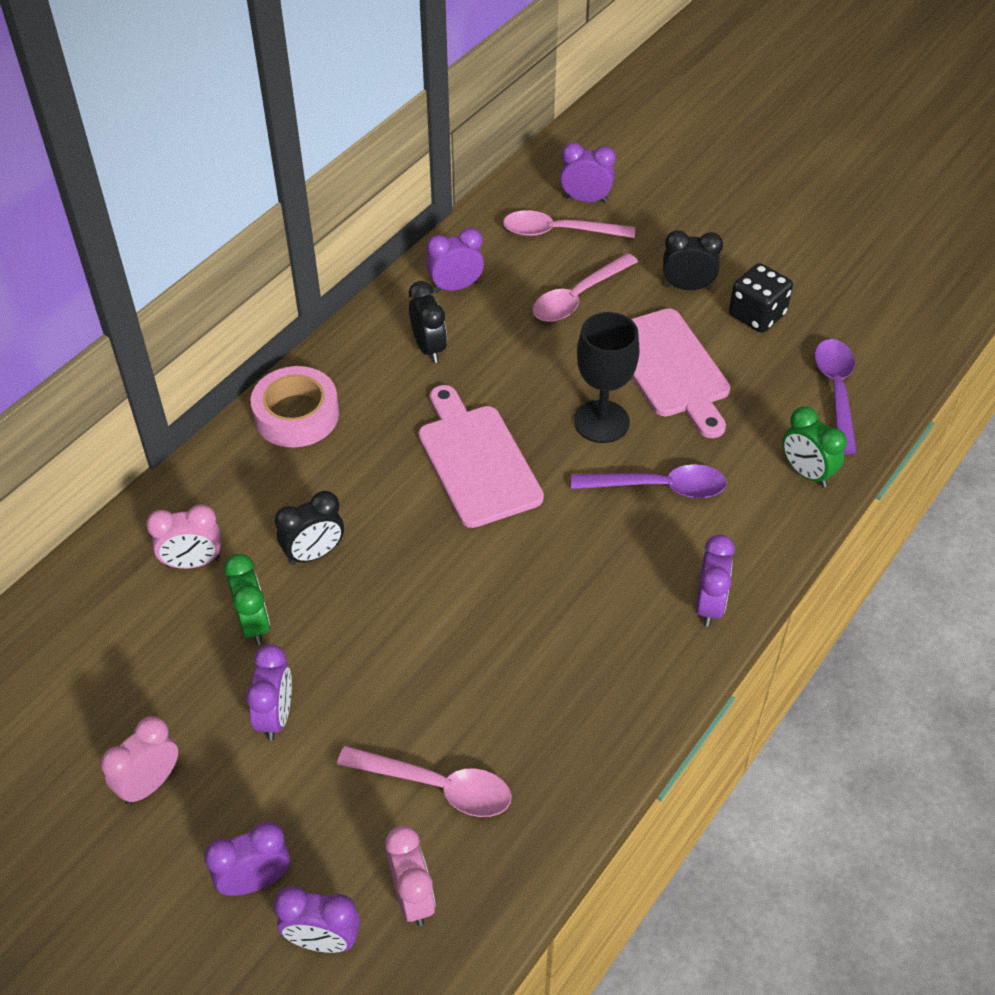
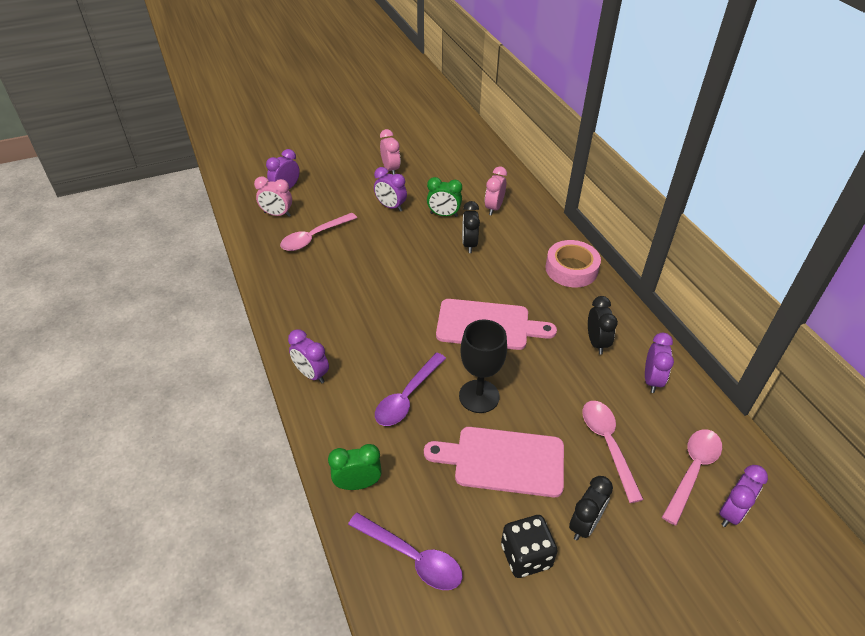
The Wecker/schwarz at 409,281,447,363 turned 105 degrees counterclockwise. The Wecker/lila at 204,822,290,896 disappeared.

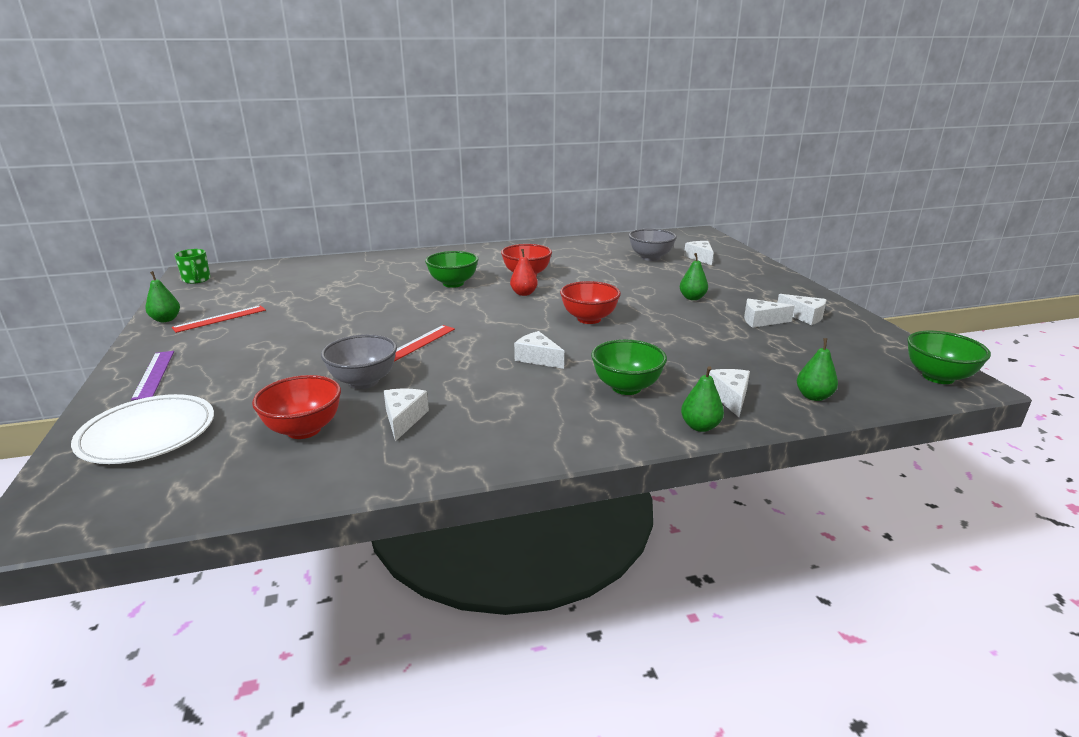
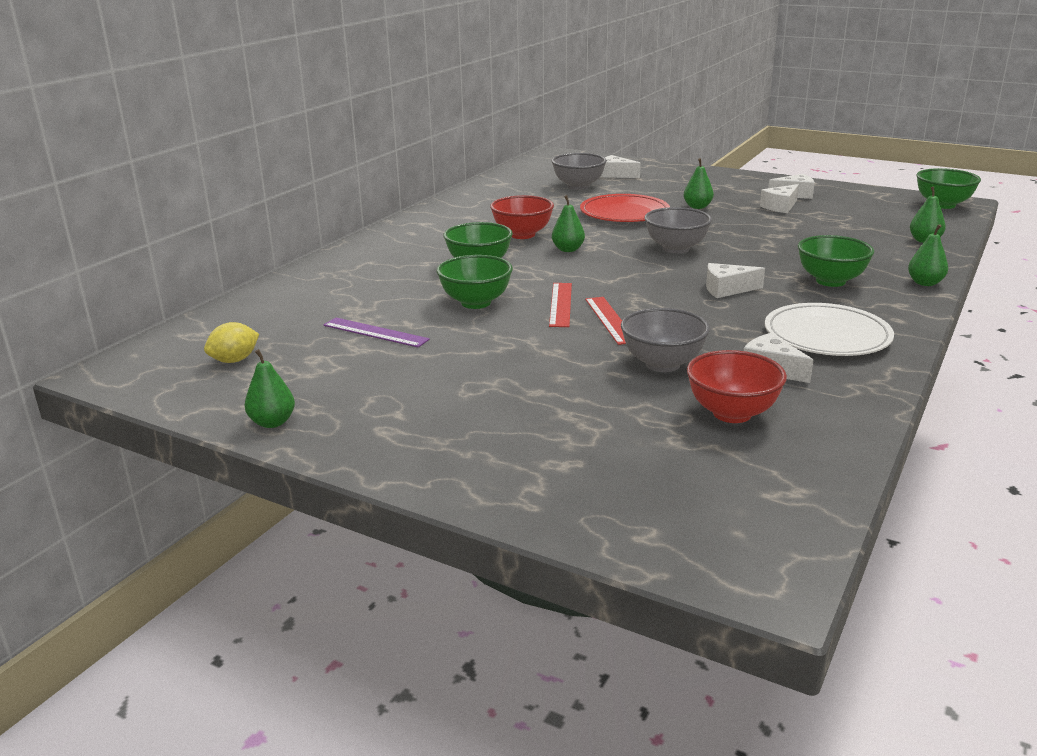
The Zitrone/gelb at 204,322,259,363 appeared. The Lineal/lila moved from 131,351,174,400 to 323,318,430,348. The Schüssel/grün at 437,255,513,309 appeared. The Lineal/rot moved from 172,305,266,333 to 549,283,572,327. The Birne/rot at 510,249,538,296 became the Birne/grün at 552,195,585,252. The Teller/rot at 580,194,670,222 appeared. The Schüssel/rot at 560,281,621,324 became the Schüssel/grau at 644,207,712,254. The Teller/weiß moved from 71,394,214,464 to 765,303,894,356. The Tasse/grün at 174,249,211,284 disappeared. The Käse/weiß at 709,369,750,417 disappeared.

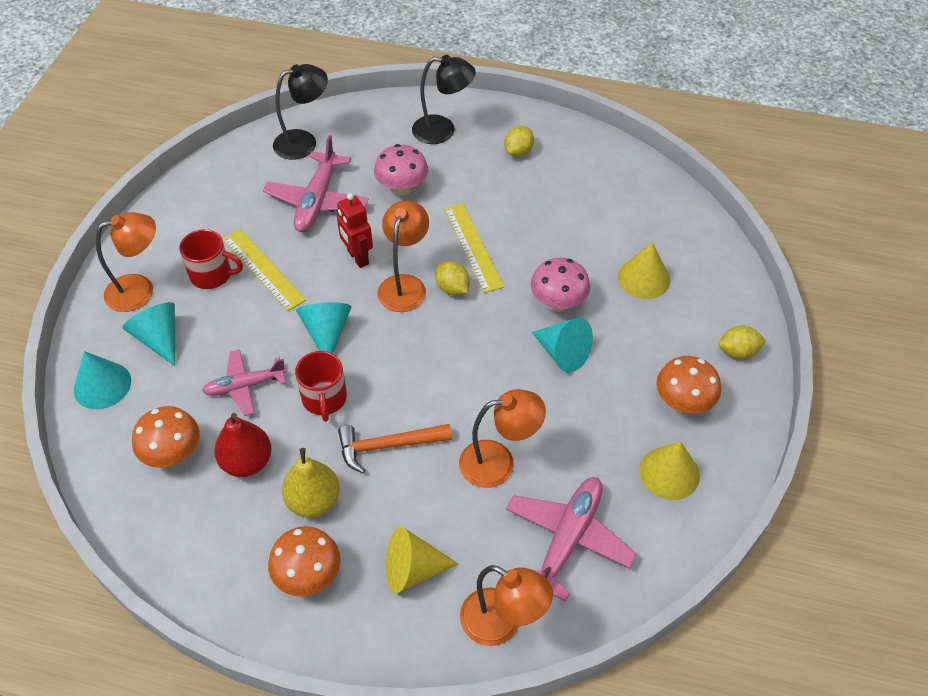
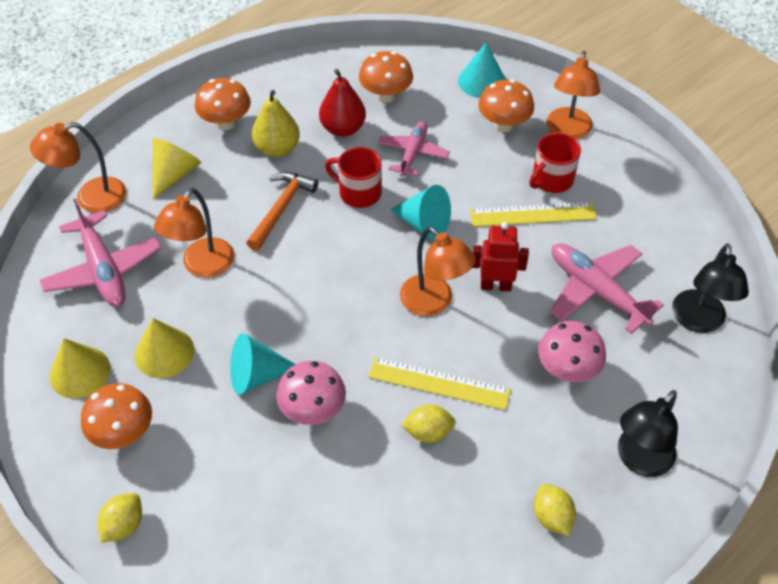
The Kegel/gelb moved from 618,242,670,299 to 135,318,194,378. The Zitrone/gelb moved from 436,261,470,295 to 401,404,456,443. The Kegel/türkis at 122,302,175,366 was replaced by the Pilz/orange at 478,80,534,132.

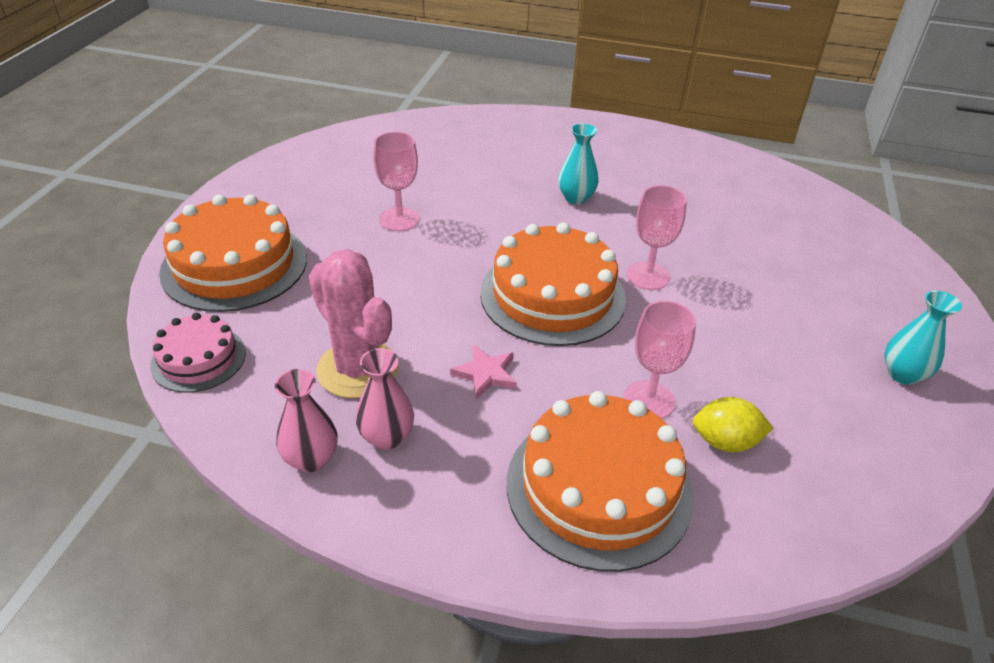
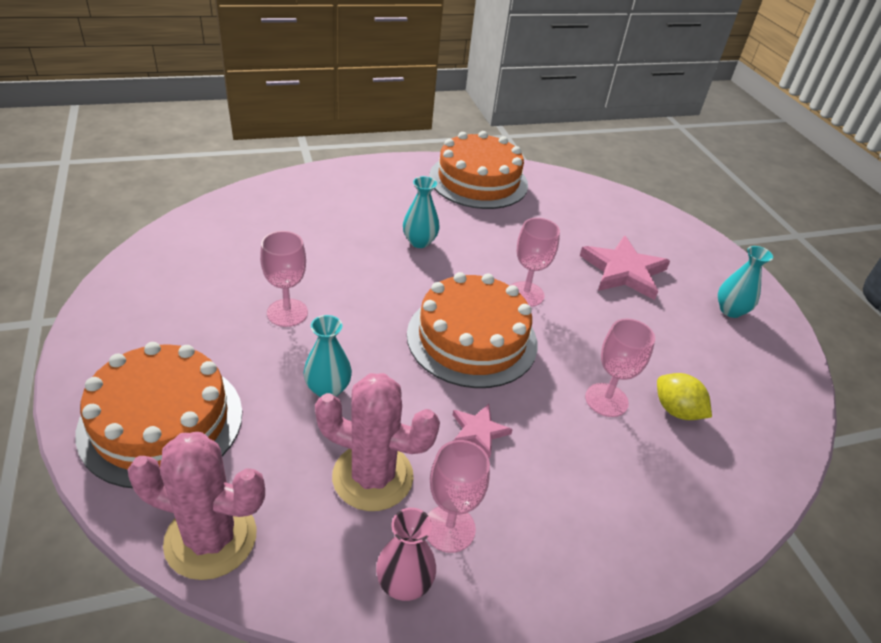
The Kuchen/rosa at 150,313,246,393 was replaced by the Kaktus/rosa at 128,432,265,580. The Vase/türkis at 304,315,352,397 appeared. The Vase/rosa at 356,348,414,450 was replaced by the Kelch/rosa at 427,440,490,553. The Kuchen/orange moved from 507,391,693,572 to 429,131,528,209. The Stern/rosa at 580,235,670,300 appeared. The Zitrone/gelb at 693,397,773,452 turned 75 degrees clockwise.

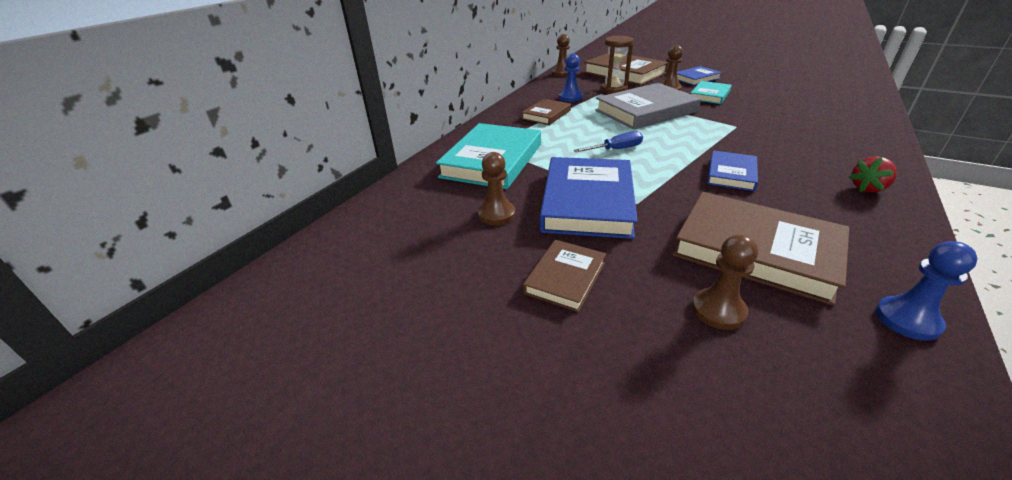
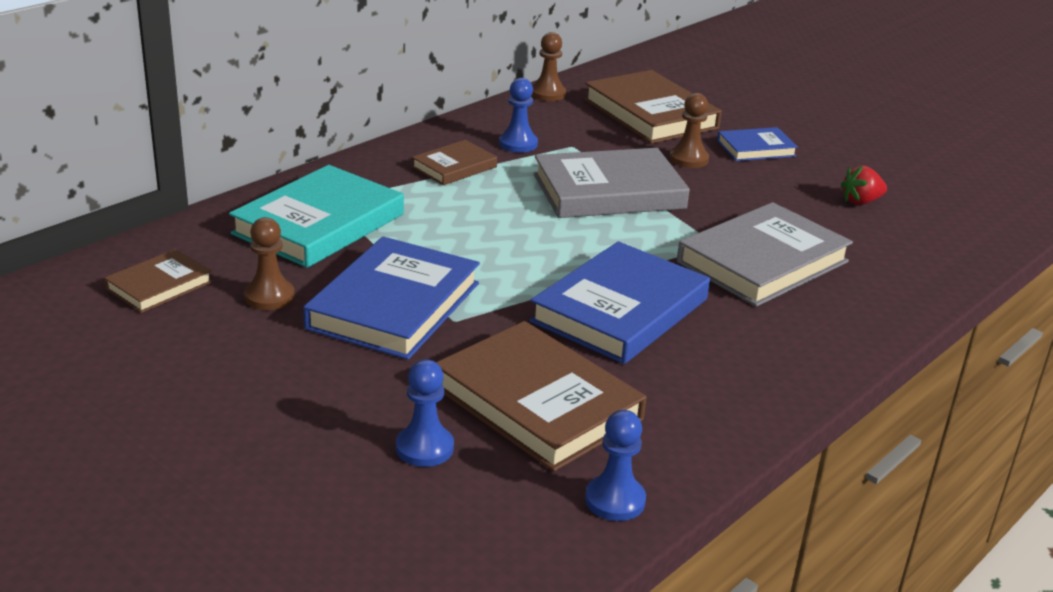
The Buch/braun moved from 523,240,606,312 to 104,249,213,313. The Bauer/braun at 692,235,758,330 became the Bauer/blau at 396,360,454,467. The Buch/blau at 707,150,758,191 changed to 1.86 times the size. The Buch/grau at 677,202,853,307 appeared. The Erdbeere/rot moved from 849,156,897,192 to 841,165,887,205. The Schraubenzieher/blau at 574,131,643,152 disappeared. The Sanduhr/braun at 601,36,634,94 disappeared. The Buch/türkis at 691,81,732,104 disappeared.

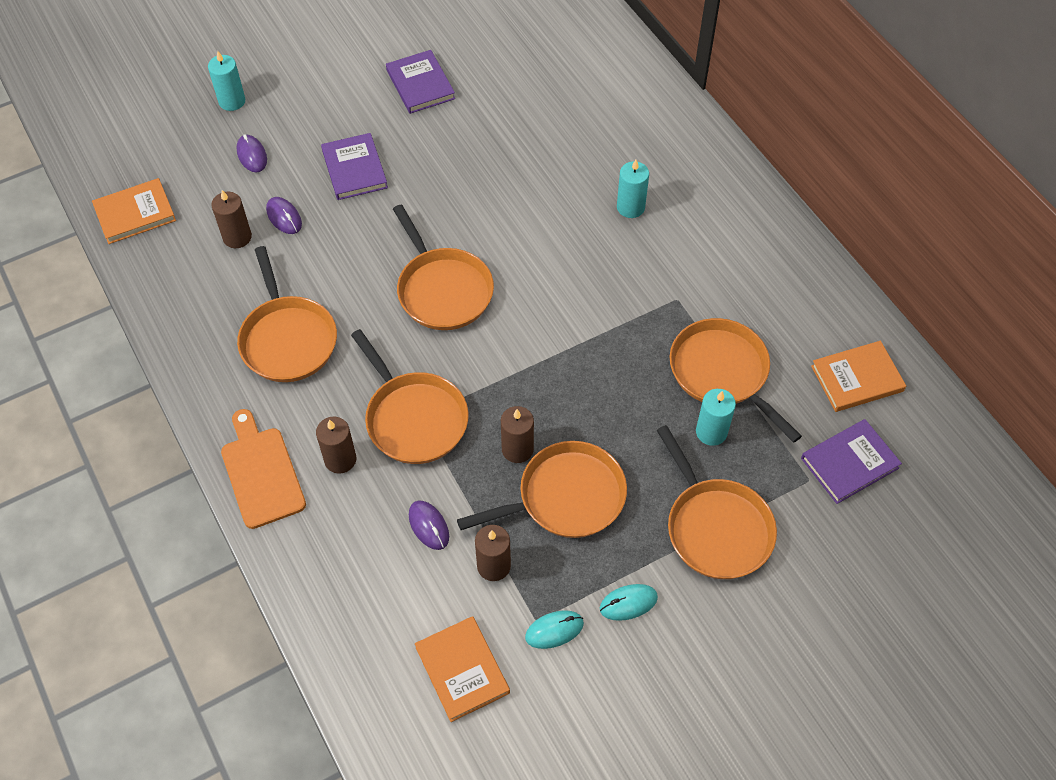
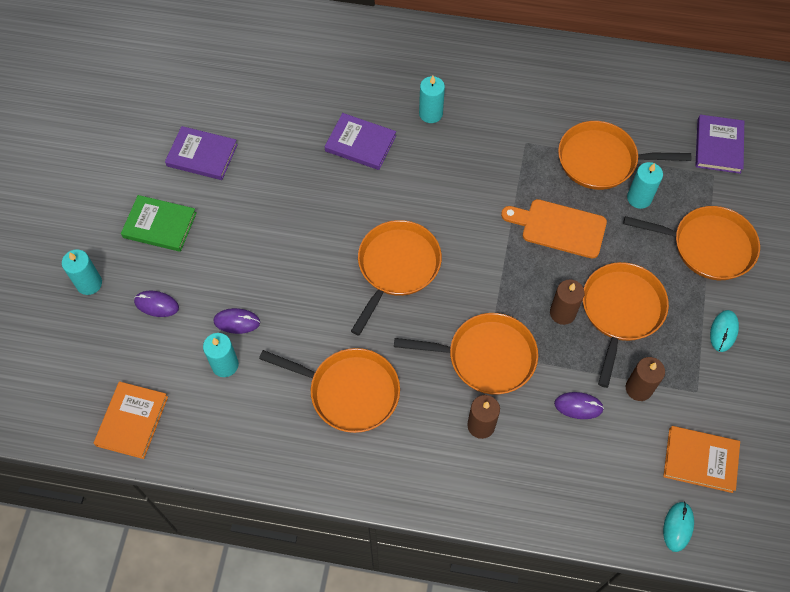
The Buch/grün at 121,195,196,252 appeared. The Kerze/braun at 211,190,252,248 became the Kerze/türkis at 203,333,239,377. The Buch/lila moved from 321,133,388,200 to 325,113,396,170. The Pfanne/orange at 393,205,494,330 turned 75 degrees counterclockwise. The Schneidebrett/orange moved from 221,409,306,529 to 501,199,607,259. The Computermaus/türkis moved from 525,610,584,649 to 663,502,694,552. The Buch/orange at 811,341,906,412 disappeared.

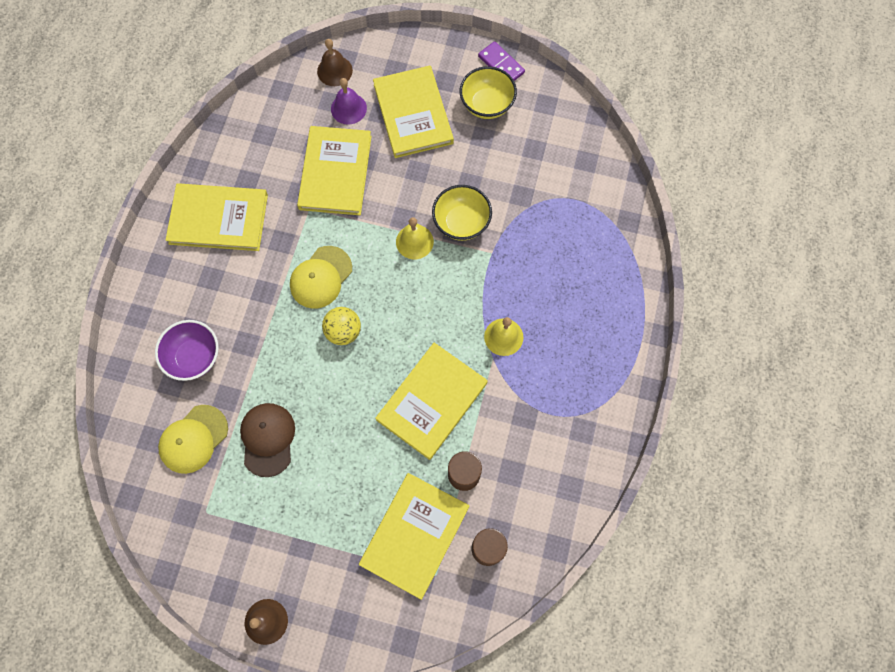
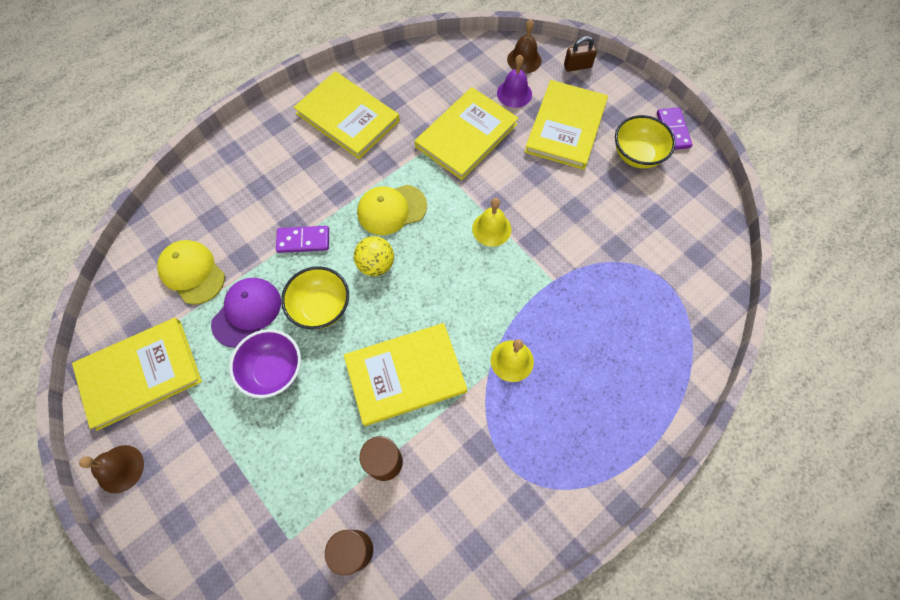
The Buch/gelb moved from 359,473,469,600 to 72,318,202,431. The Kappe/gelb at 158,405,228,474 turned 60 degrees clockwise. The Kappe/braun at 240,403,295,477 became the Kappe/lila at 211,278,281,348. The Schüssel/lila moved from 155,320,219,381 to 229,329,301,398. The Dominostein/lila at 276,226,329,253 appeared. The Schüssel/gelb moved from 432,185,492,241 to 281,266,349,329. The Vorhängeschloss/braun at 564,36,597,72 appeared.

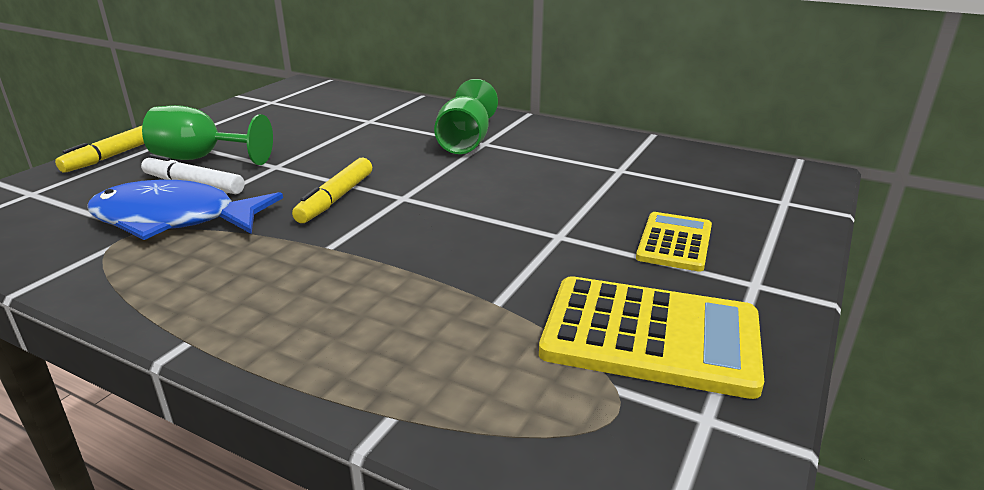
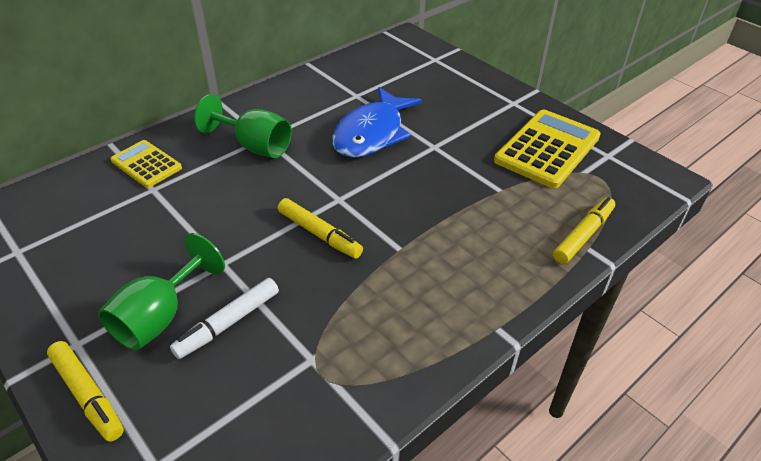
The Taschenrechner/gelb moved from 636,212,712,272 to 110,140,182,188. The Fisch/blau moved from 87,180,283,240 to 332,87,422,158. The Filzstift/gelb at 553,197,615,264 appeared.

